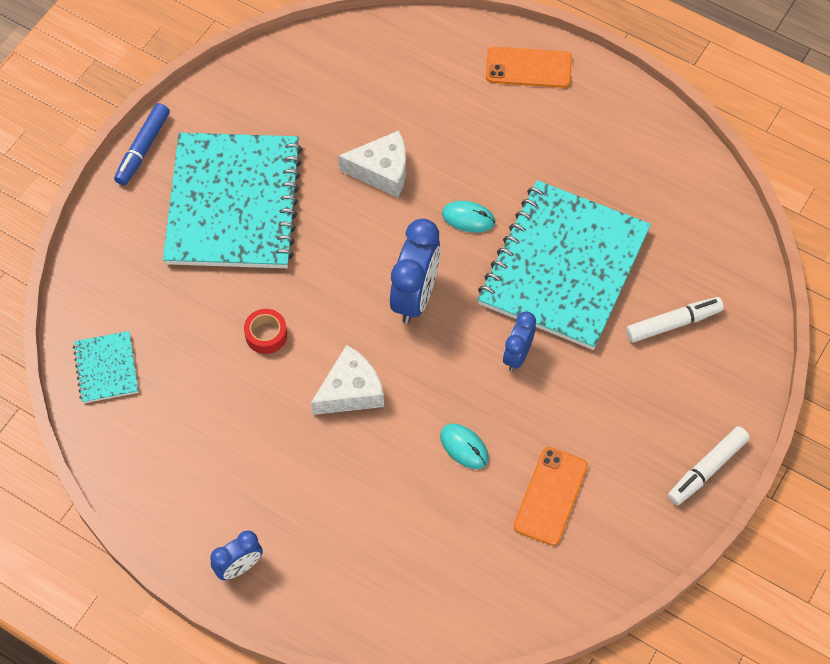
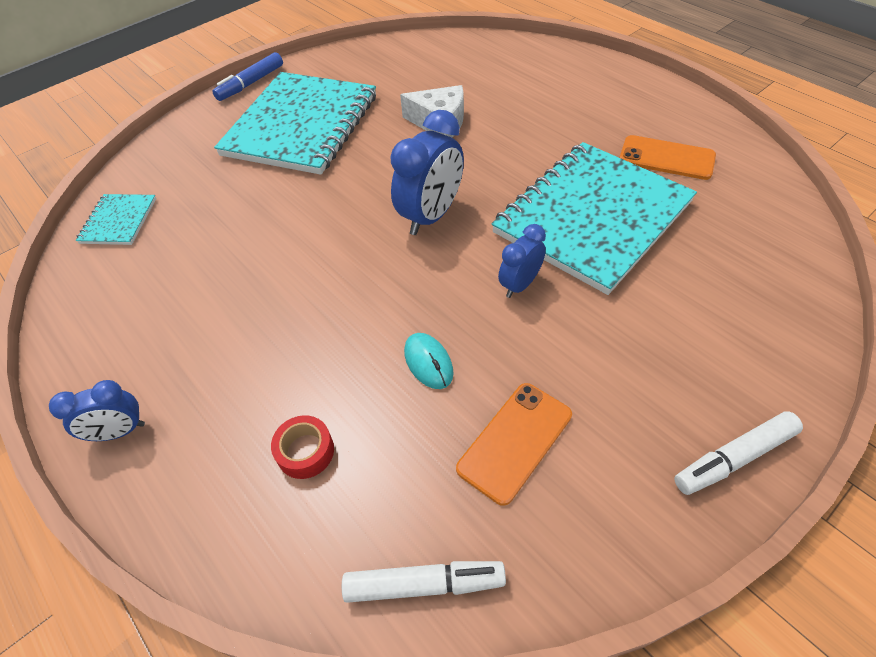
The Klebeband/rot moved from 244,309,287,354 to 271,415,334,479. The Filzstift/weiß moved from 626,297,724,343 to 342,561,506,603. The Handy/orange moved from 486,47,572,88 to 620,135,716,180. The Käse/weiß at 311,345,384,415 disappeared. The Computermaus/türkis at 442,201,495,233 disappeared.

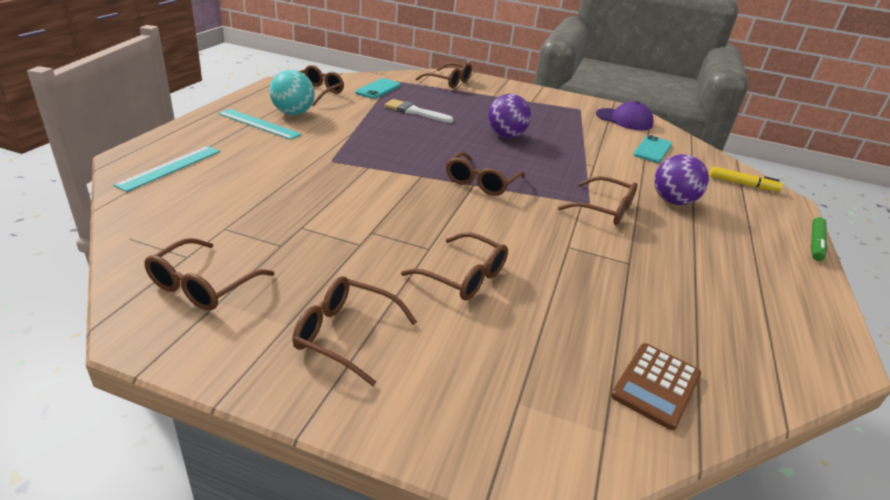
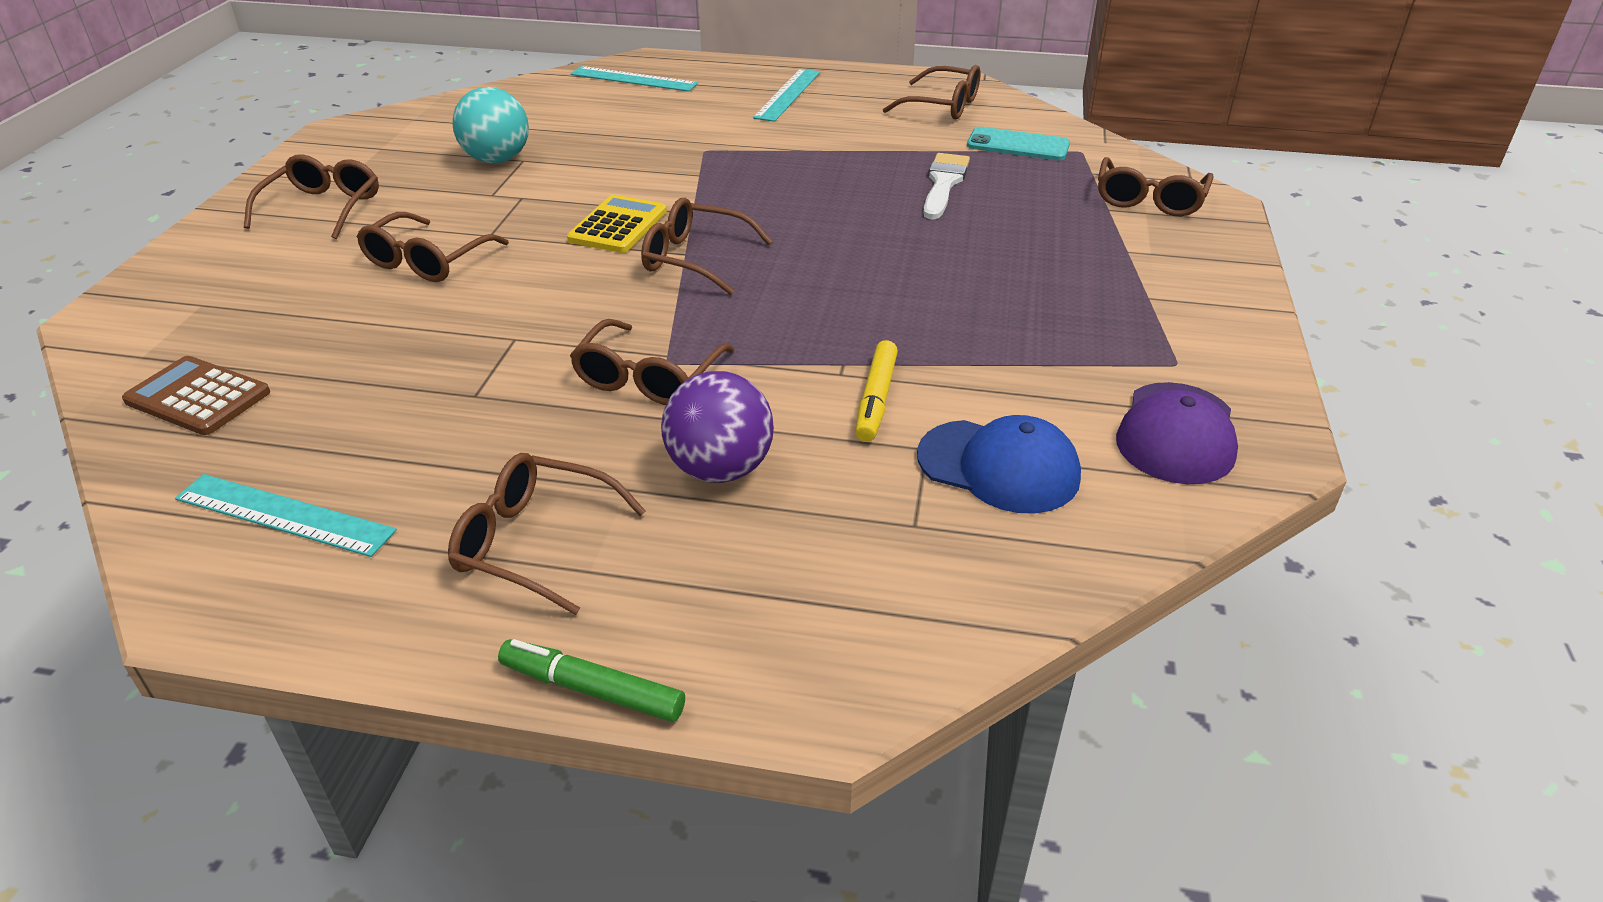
The Lineal/türkis at 175,474,397,557 appeared. The Brille/braun moved from 144,238,275,311 to 448,453,646,615. The Ball/türkis moved from 269,70,315,115 to 452,87,529,164. The Taschenrechner/gelb at 567,195,667,253 appeared. The Filzstift/gelb moved from 709,166,783,192 to 855,340,898,442. The Handy/türkis at 633,135,672,163 was replaced by the Kappe/blau at 917,415,1081,514. The Ball/lila at 488,94,531,138 disappeared.

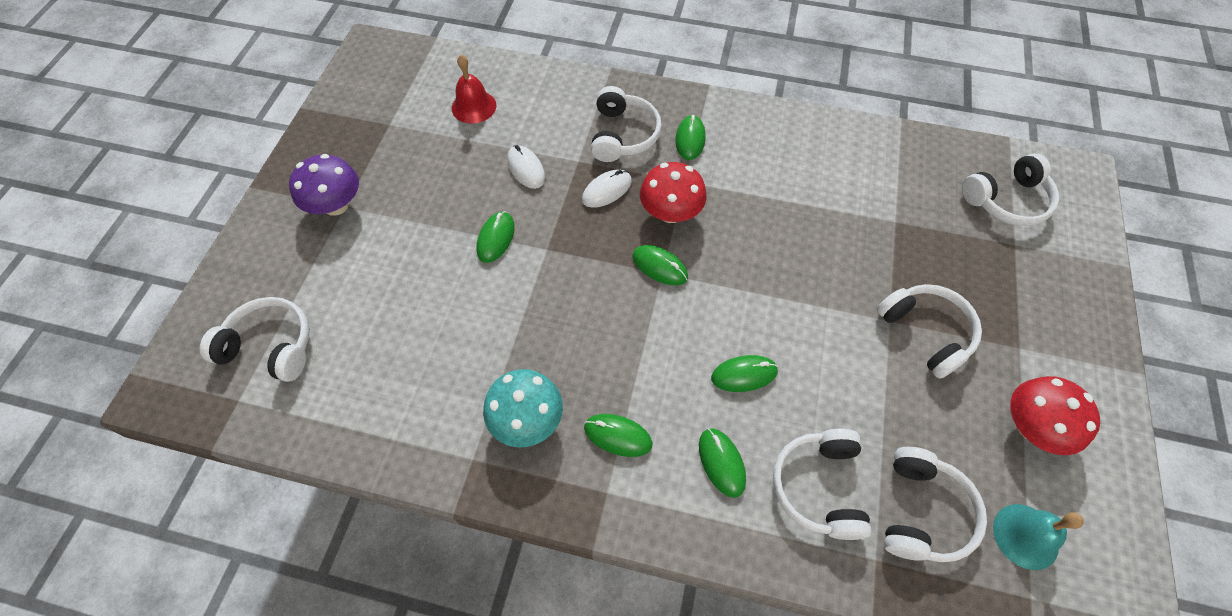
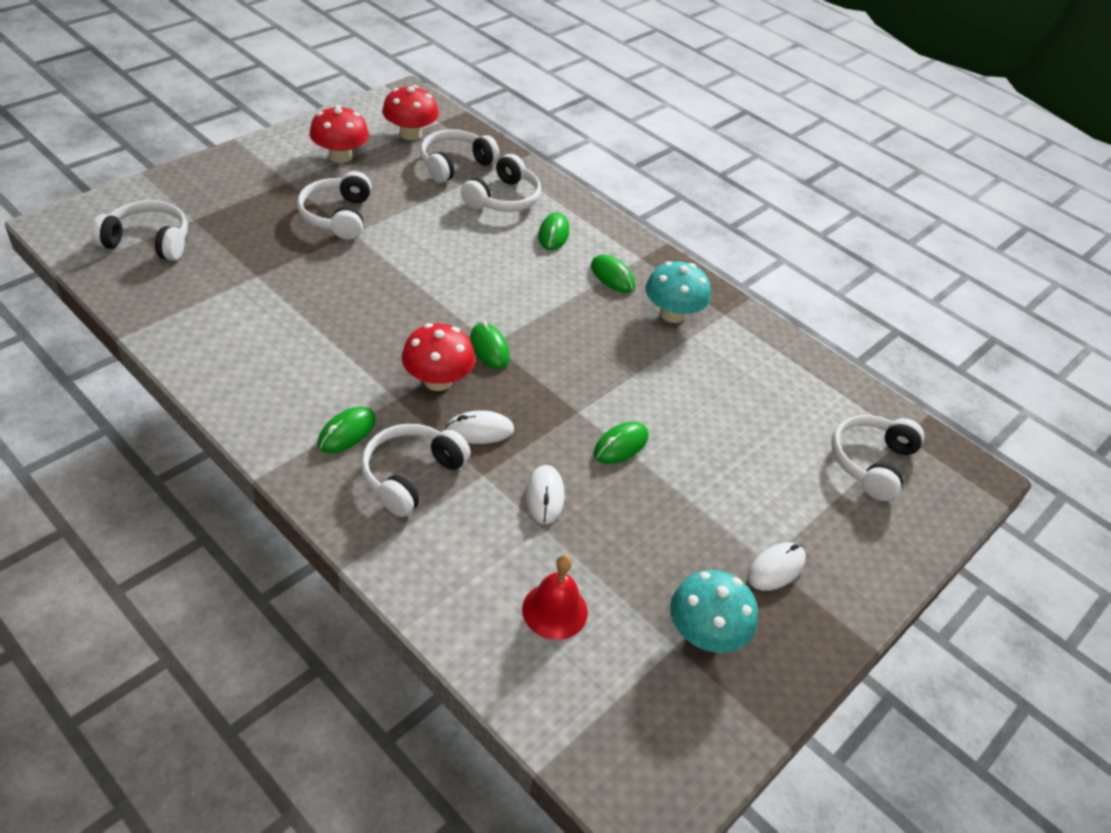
The Glocke/türkis at 993,504,1084,570 was replaced by the Pilz/rot at 382,85,439,140. The Pilz/türkis at 670,570,758,653 appeared. The Pilz/lila at 289,154,359,216 was replaced by the Computermaus/weiß at 747,542,806,591. The Kopfhörer/weiß at 200,297,310,382 turned 75 degrees clockwise. The Computermaus/grün at 711,355,778,392 disappeared.

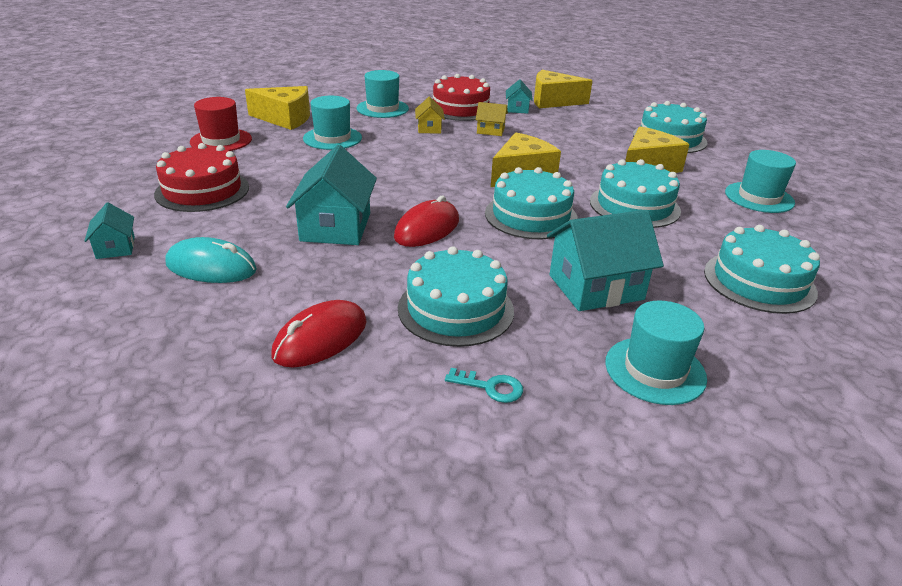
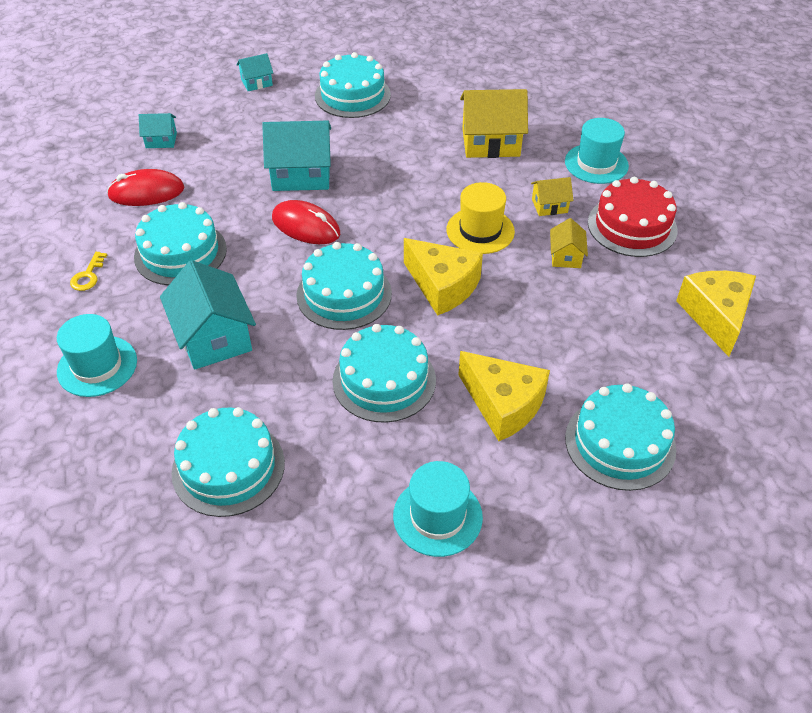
The Schlüssel/türkis at 445,368,523,403 became the Schlüssel/gelb at 70,252,107,291. The Computermaus/rot at 271,300,367,367 turned 45 degrees counterclockwise. The Haus/türkis moved from 506,79,533,114 to 139,113,177,148. The Kuchen/rot at 154,143,249,212 became the Kuchen/türkis at 315,52,391,118. The Hut/gelb at 447,182,515,254 appeared. The Hut/türkis at 303,96,362,150 was replaced by the Haus/gelb at 460,89,528,158. The Computermaus/türkis at 166,237,257,283 disappeared. The Hut/rot at 190,97,252,151 disappeared. The Käse/gelb at 245,86,310,130 disappeared.

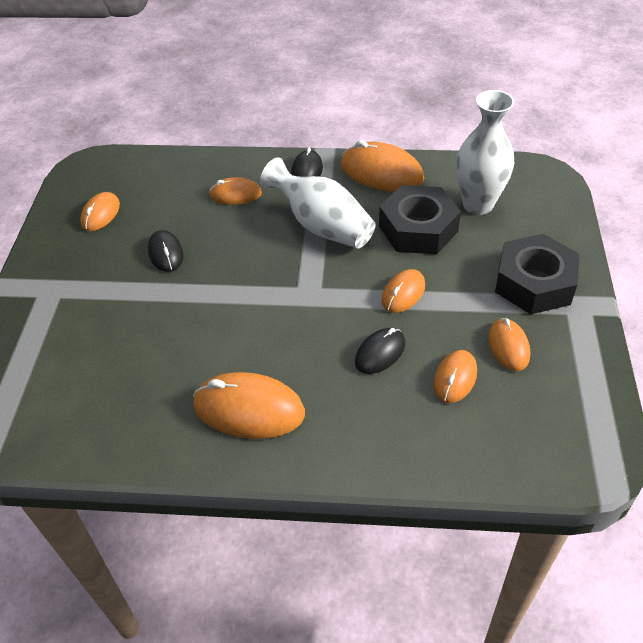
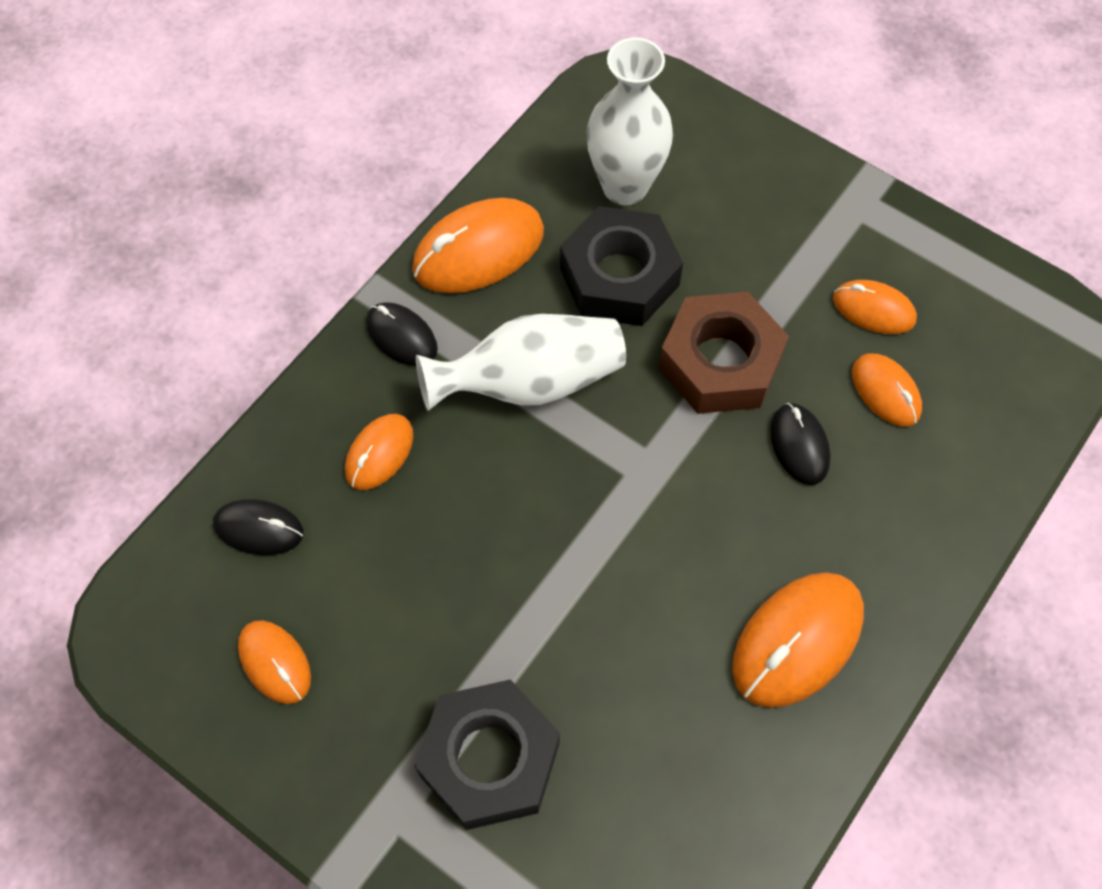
The Computermaus/schwarz moved from 148,230,183,272 to 213,499,304,555. The Sechskantmutter/schwarz moved from 495,234,580,314 to 415,680,560,830. The Computermaus/orange at 382,269,425,313 was replaced by the Sechskantmutter/braun at 659,292,789,414.

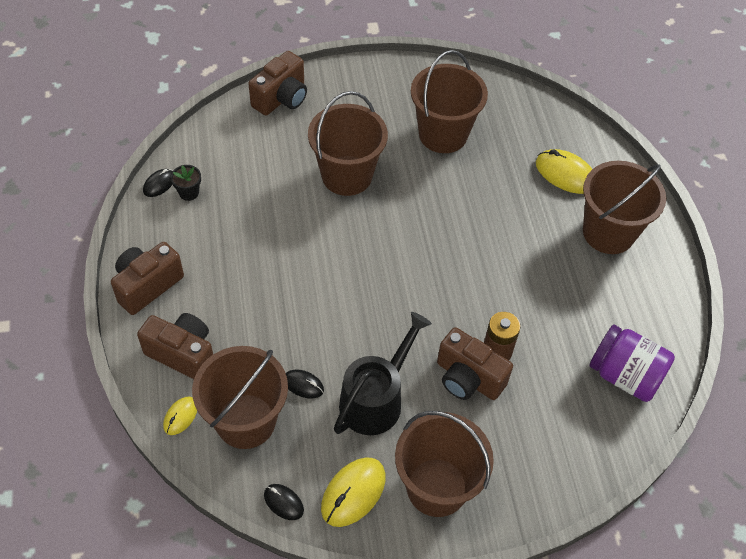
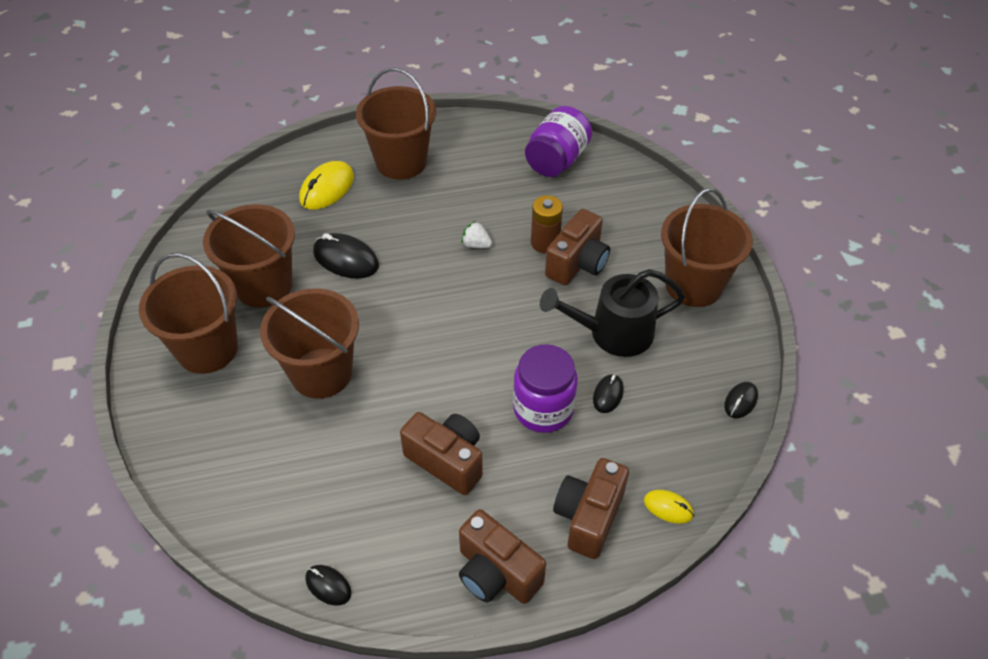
The Eimer/braun moved from 192,346,288,449 to 139,253,238,374. The Computermaus/schwarz at 313,233,379,278 appeared. The Kamera/braun moved from 248,51,307,116 to 400,412,483,495. The Erdbeere/weiß at 462,221,492,248 appeared. The Einmachglas/lila at 513,344,578,433 appeared. The Gießkanne/schwarz at 334,312,432,435 turned 45 degrees counterclockwise. The Blumentopf/schwarz at 171,165,201,201 disappeared. The Computermaus/gelb at 321,457,386,527 disappeared.

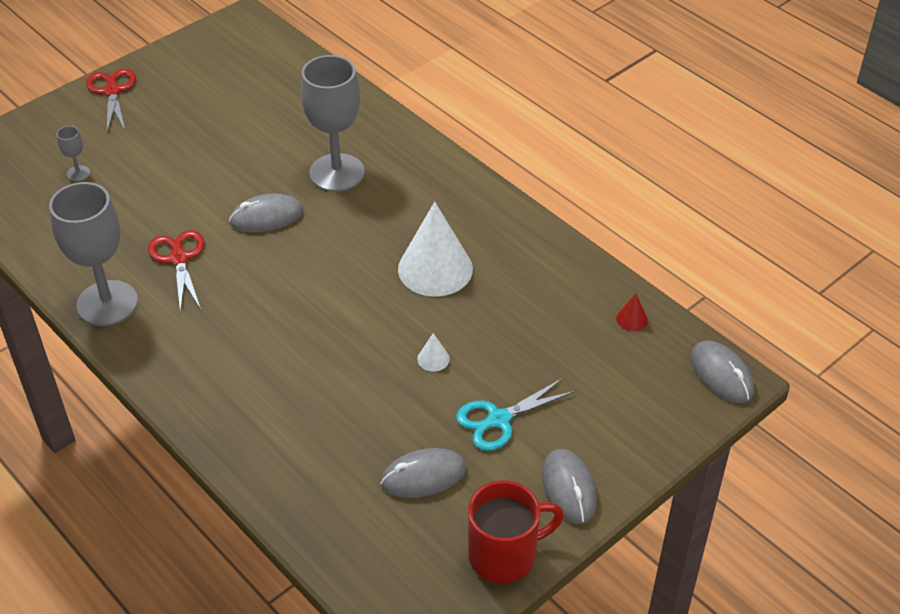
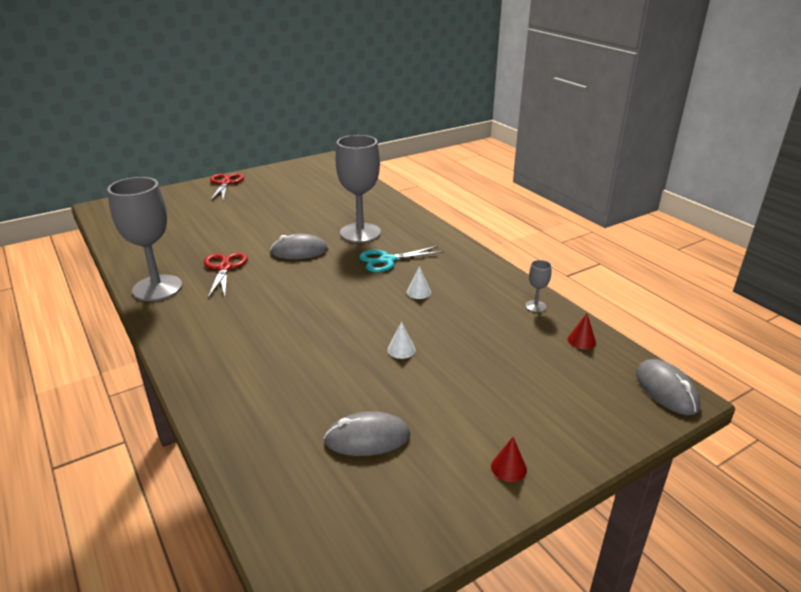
The Schere/türkis moved from 456,378,575,451 to 359,246,444,272. The Kegel/weiß at 398,202,473,297 changed to 0.41 times the size. The Computermaus/grau at 542,449,597,524 was replaced by the Kegel/rot at 491,437,527,482. The Kelch/grau moved from 57,126,90,182 to 525,260,552,312. The Tasse/rot at 468,480,564,583 disappeared.

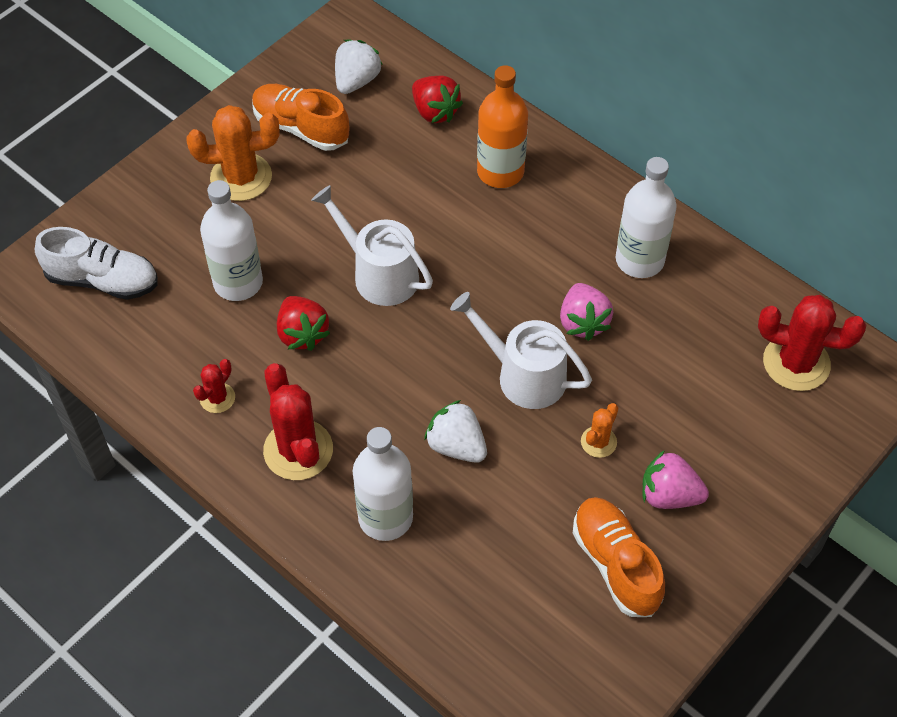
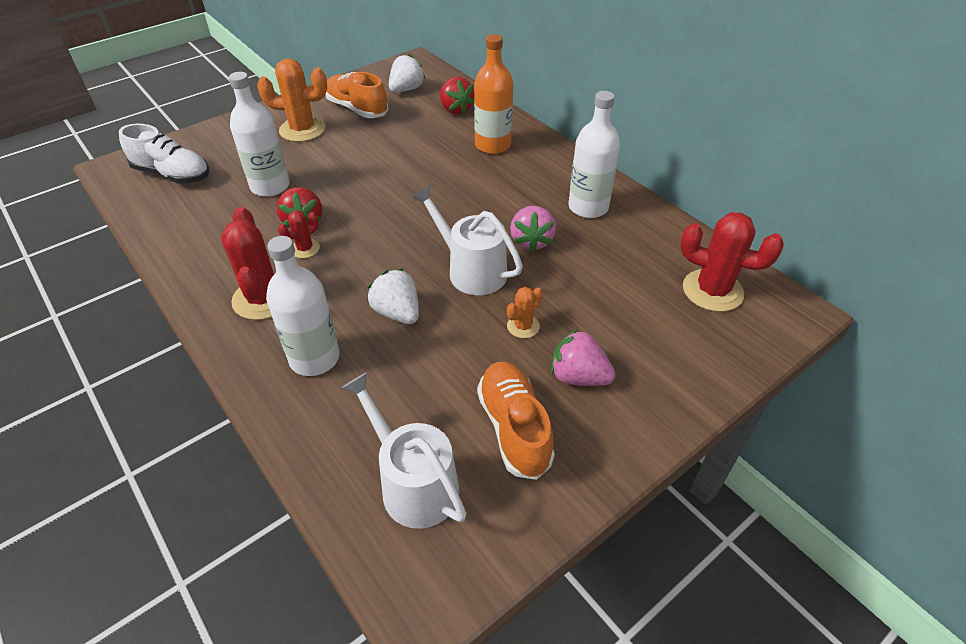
The Kaktus/rot moved from 193,359,235,413 to 278,210,320,258. The Gießkanne/weiß moved from 311,185,433,306 to 342,372,467,529.

